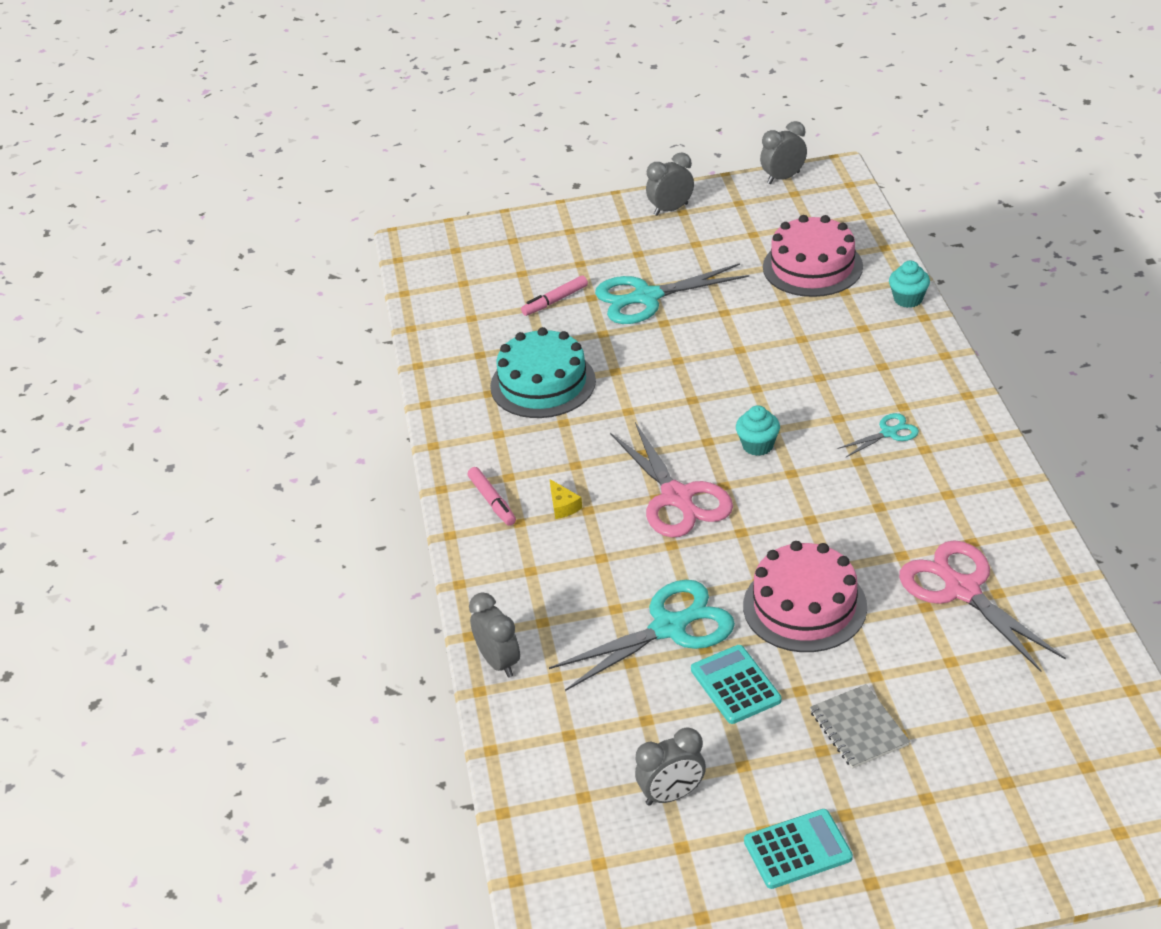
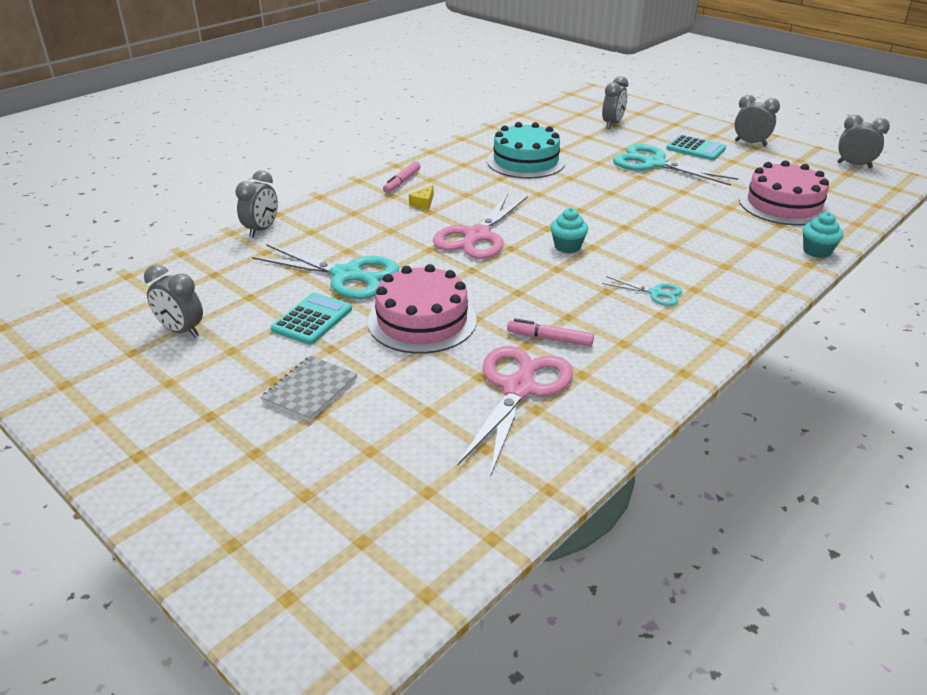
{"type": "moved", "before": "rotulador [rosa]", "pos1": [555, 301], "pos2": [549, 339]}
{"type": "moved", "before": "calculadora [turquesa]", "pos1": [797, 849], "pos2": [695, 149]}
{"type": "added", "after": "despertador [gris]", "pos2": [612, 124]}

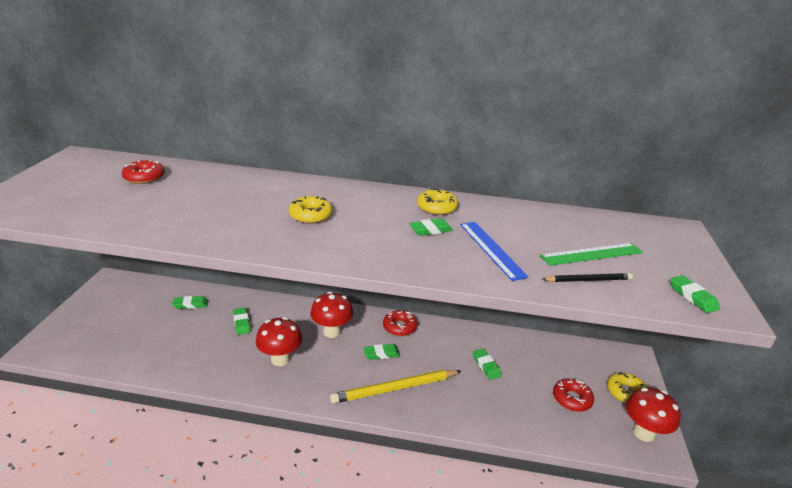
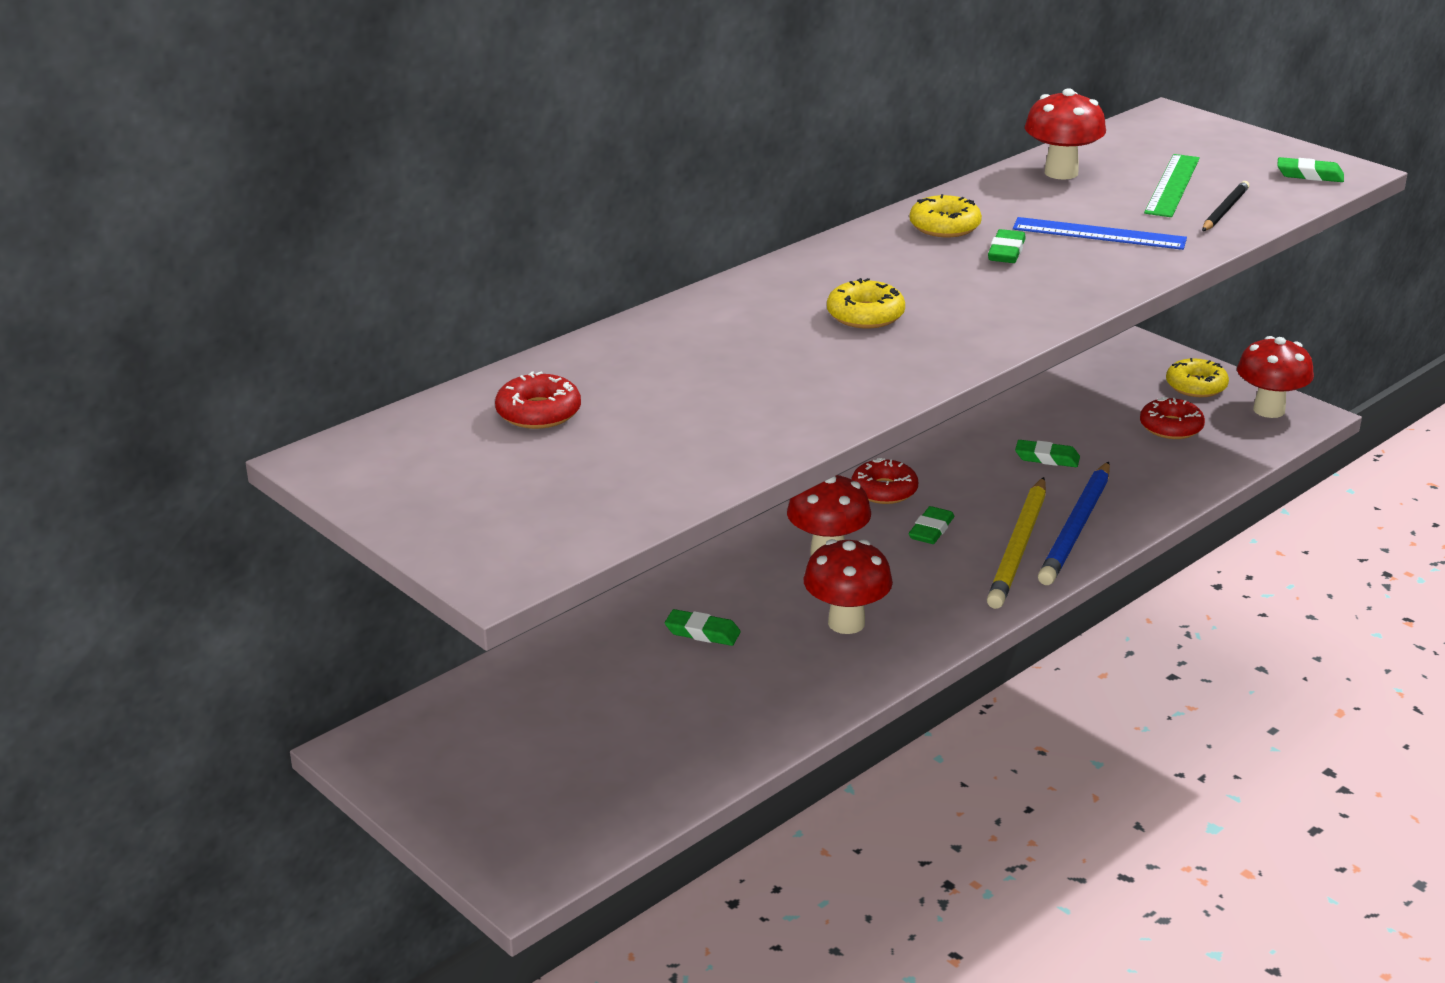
{"type": "removed", "before": "goma de borrar [verde]", "pos1": [190, 304]}
{"type": "added", "after": "seta [rojo]", "pos2": [1061, 173]}
{"type": "added", "after": "lápiz [azul]", "pos2": [1077, 528]}

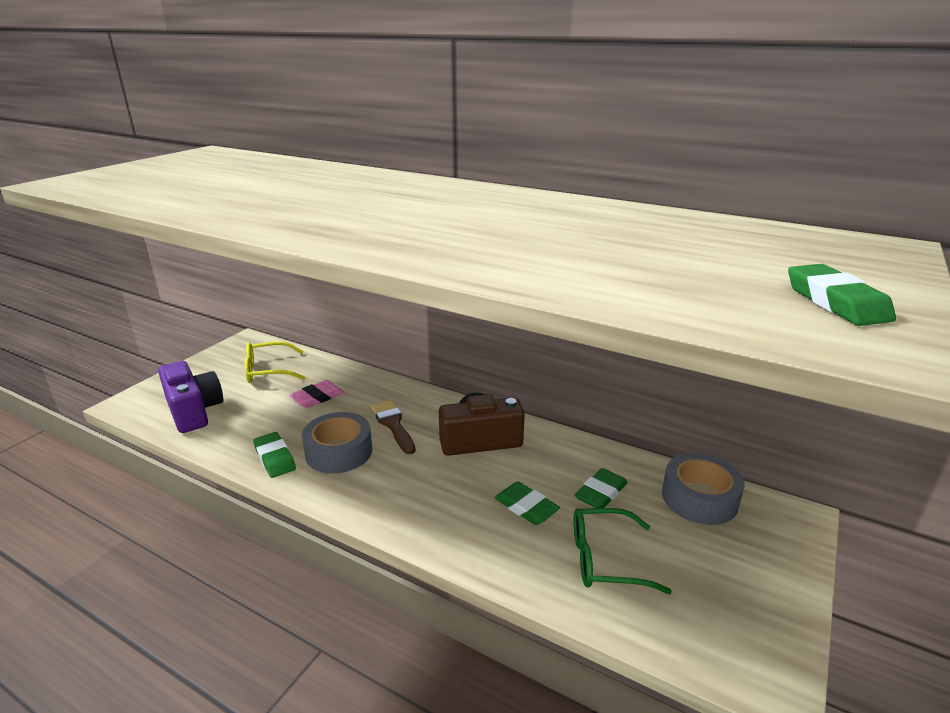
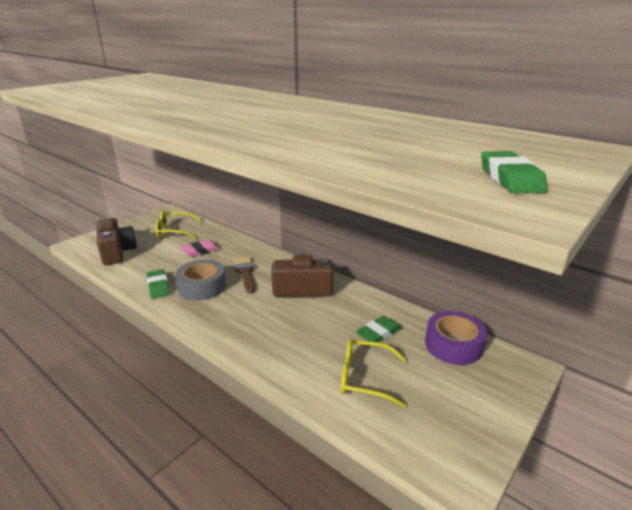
{"type": "recoloured", "before": "cámara [morado]", "after": "cámara [marrón]", "pos1": [194, 411], "pos2": [117, 252]}
{"type": "recoloured", "before": "cinta adhesiva [gris]", "after": "cinta adhesiva [morado]", "pos1": [699, 498], "pos2": [453, 345]}
{"type": "removed", "before": "goma de borrar [verde]", "pos1": [526, 507]}
{"type": "recoloured", "before": "gafas [verde]", "after": "gafas [amarillo]", "pos1": [605, 559], "pos2": [365, 378]}

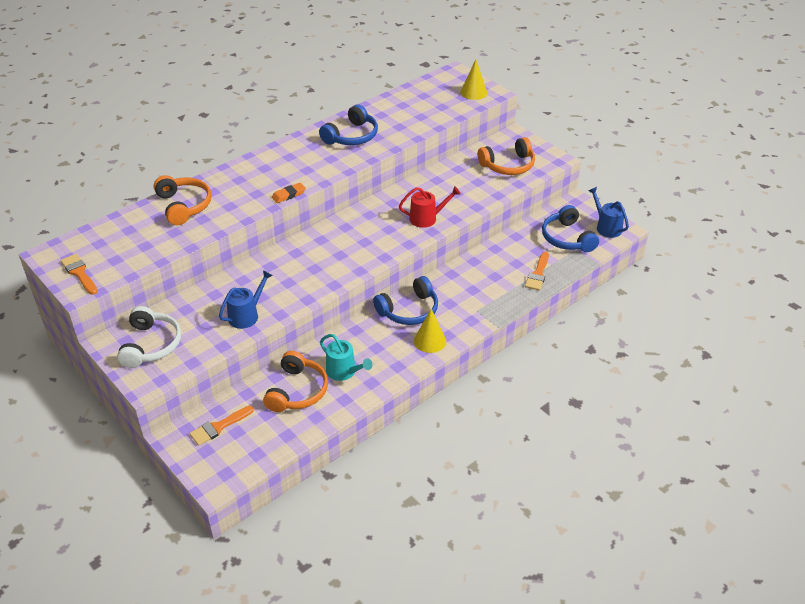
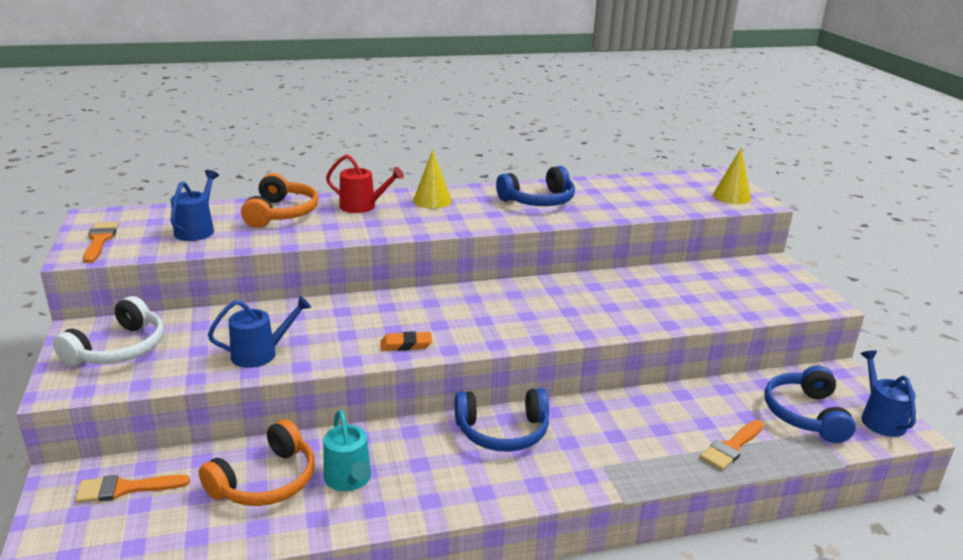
{"type": "removed", "before": "auriculares [naranja]", "pos1": [508, 165]}
{"type": "moved", "before": "goma de borrar [naranja]", "pos1": [289, 195], "pos2": [406, 345]}
{"type": "moved", "before": "regadera [rojo]", "pos1": [426, 218], "pos2": [362, 206]}
{"type": "moved", "before": "cono [amarillo]", "pos1": [430, 341], "pos2": [432, 200]}
{"type": "added", "after": "regadera [azul]", "pos2": [196, 230]}

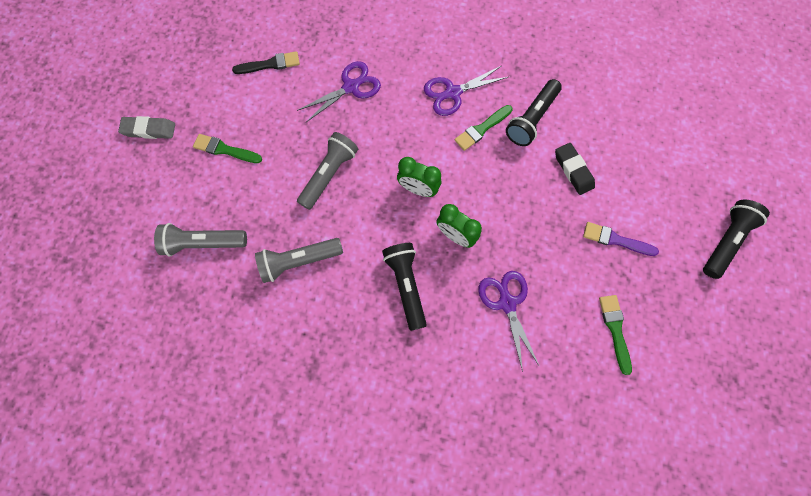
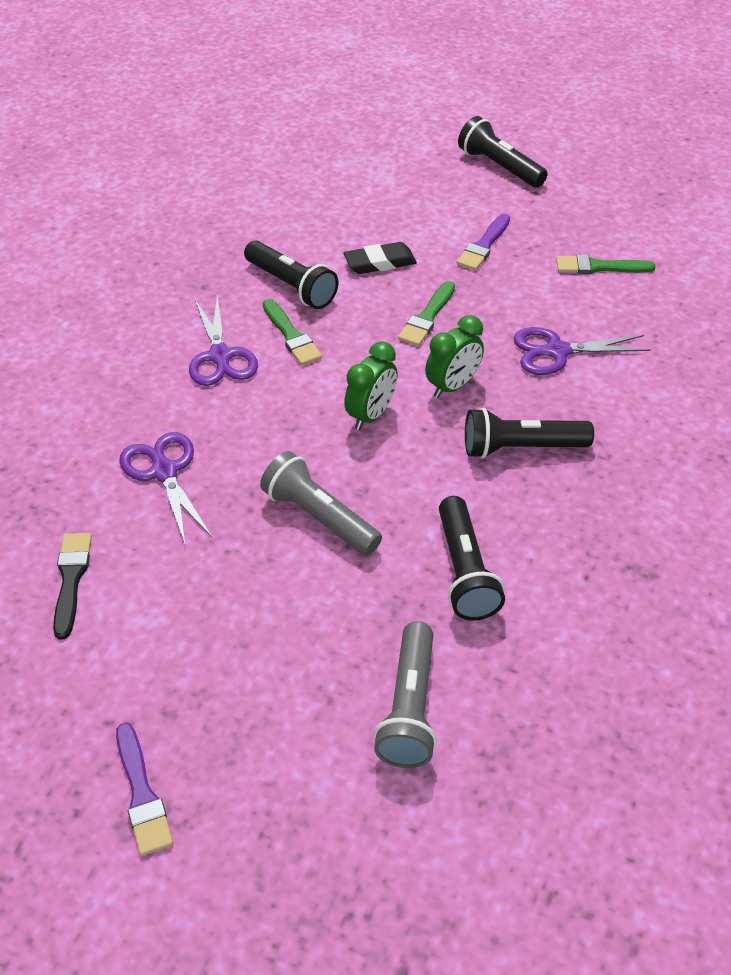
{"type": "replaced", "before": "goma de borrar [gris]", "after": "pincel [morado]", "pos1": [149, 130], "pos2": [142, 794]}
{"type": "moved", "before": "pincel [verde]", "pos1": [225, 149], "pos2": [427, 317]}
{"type": "recoloured", "before": "lámpara de mano [gris]", "after": "lámpara de mano [negro]", "pos1": [299, 261], "pos2": [464, 571]}

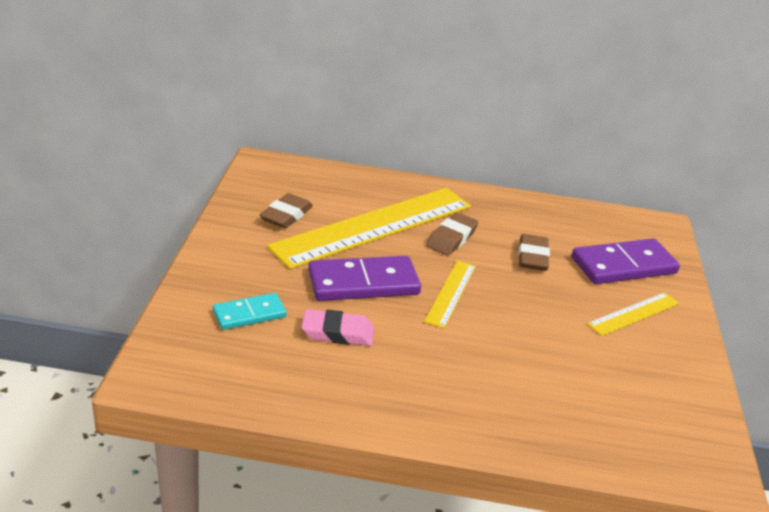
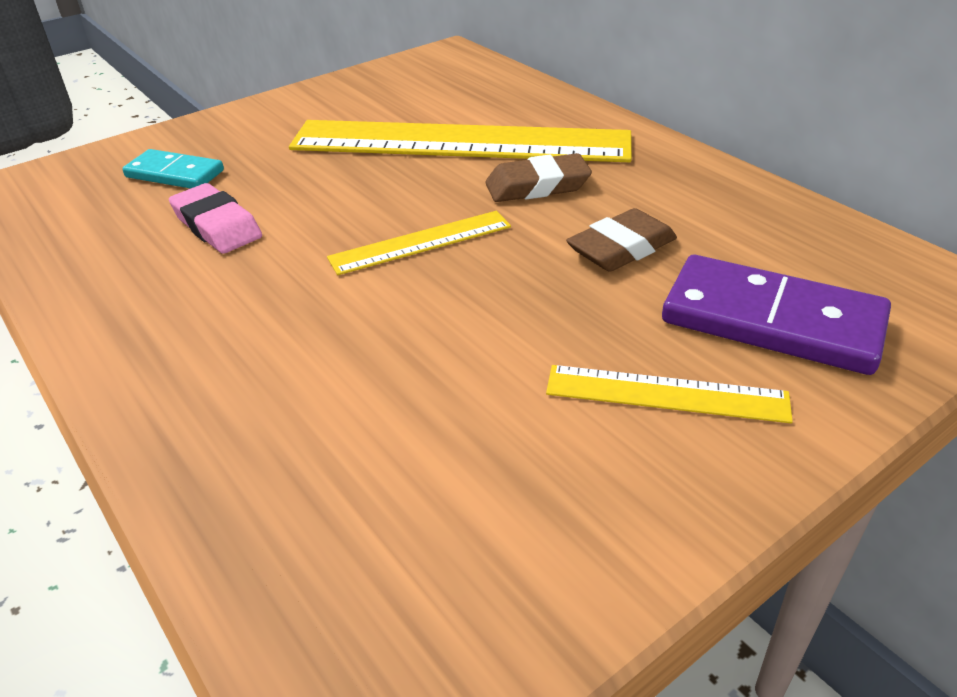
{"type": "removed", "before": "goma de borrar [marrón]", "pos1": [286, 215]}
{"type": "removed", "before": "ficha de dominó [morado]", "pos1": [363, 283]}

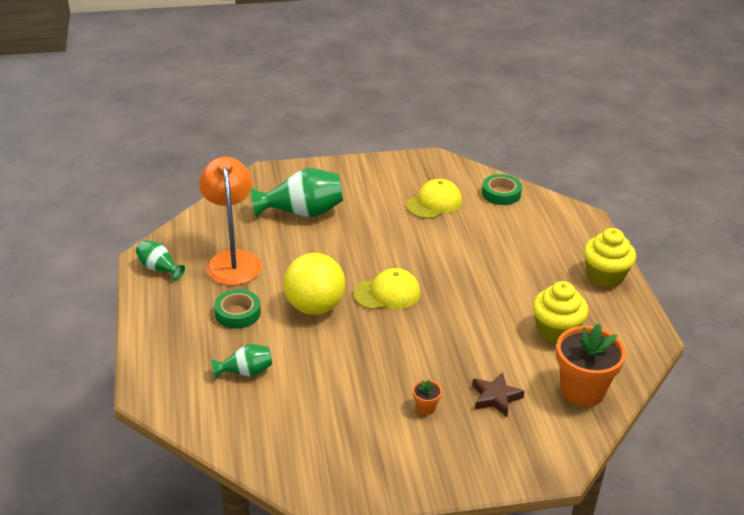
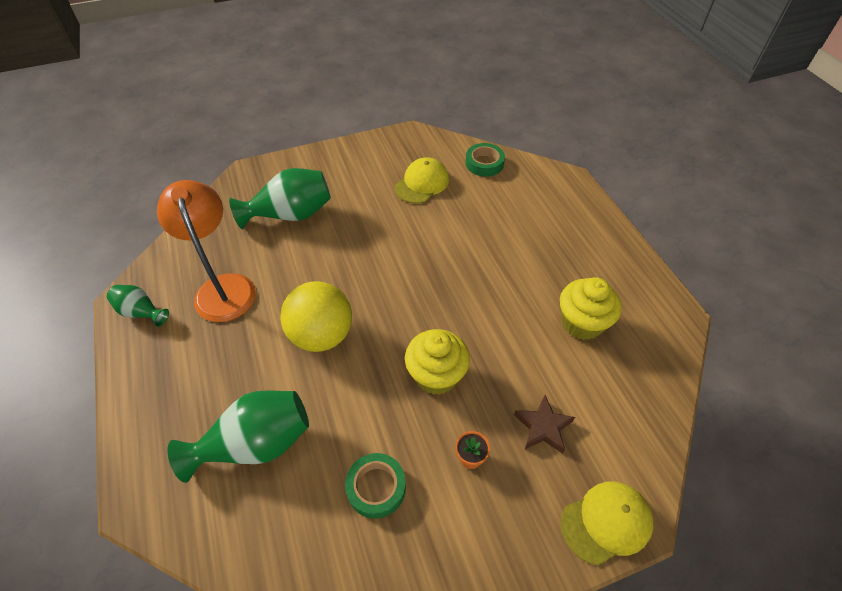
{"type": "moved", "before": "magdalena [amarillo]", "pos1": [605, 276], "pos2": [436, 375]}
{"type": "moved", "before": "gorra [amarillo]", "pos1": [387, 293], "pos2": [606, 522]}
{"type": "moved", "before": "cinta adhesiva [verde]", "pos1": [238, 313], "pos2": [376, 487]}
{"type": "removed", "before": "maceta [naranja]", "pos1": [582, 390]}
{"type": "resized", "before": "florero [verde]", "pos1": [246, 372], "pos2": [255, 444], "scale": 1.83}

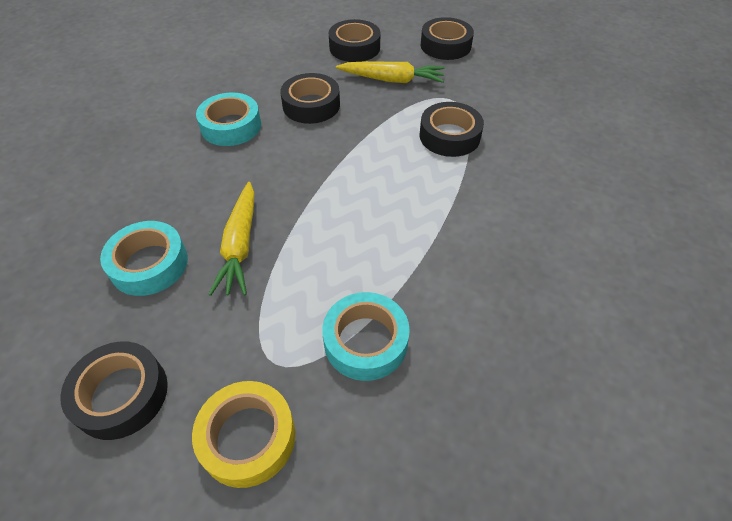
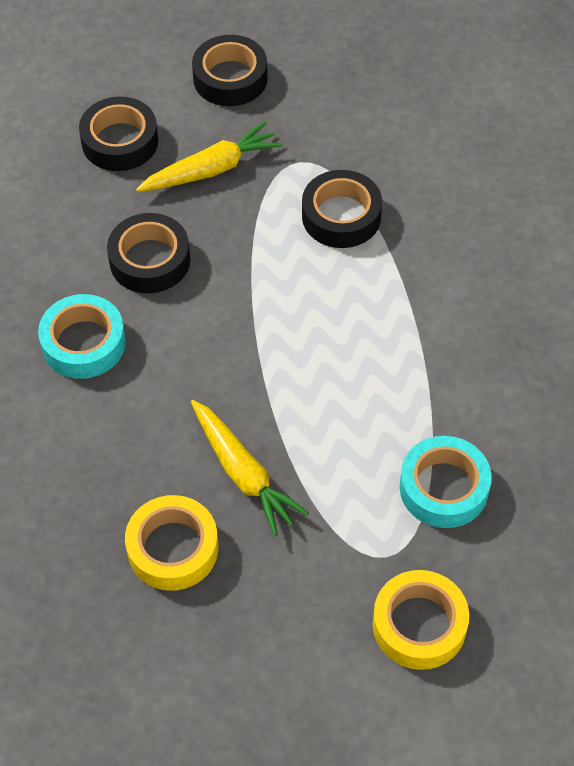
{"type": "recoloured", "before": "cinta adhesiva [turquesa]", "after": "cinta adhesiva [amarillo]", "pos1": [149, 264], "pos2": [173, 548]}
{"type": "removed", "before": "cinta adhesiva [negro]", "pos1": [121, 394]}

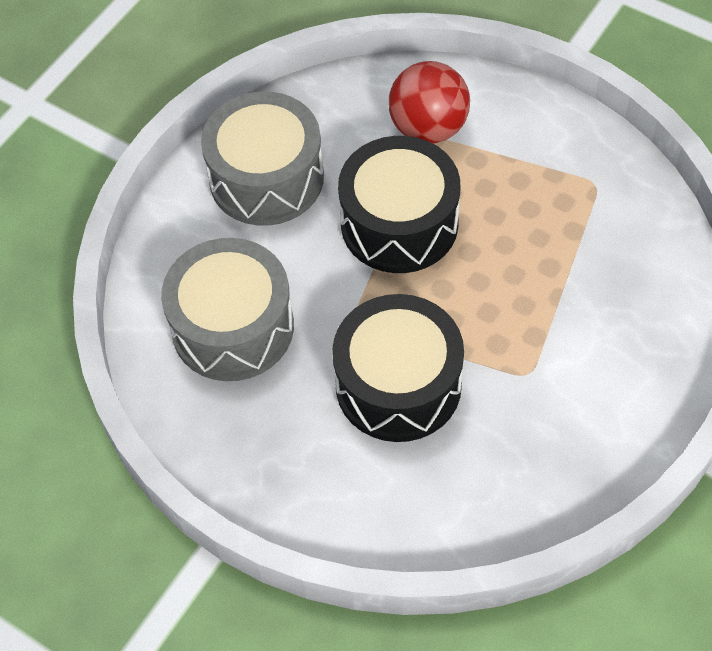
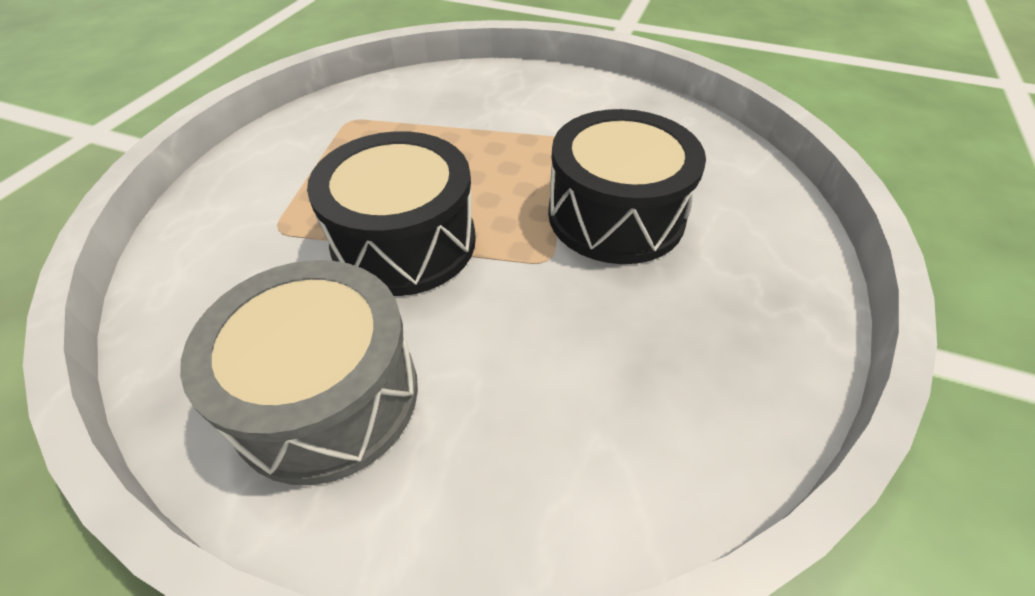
{"type": "removed", "before": "pelota [rojo]", "pos1": [428, 128]}
{"type": "removed", "before": "tambor [gris]", "pos1": [233, 327]}

